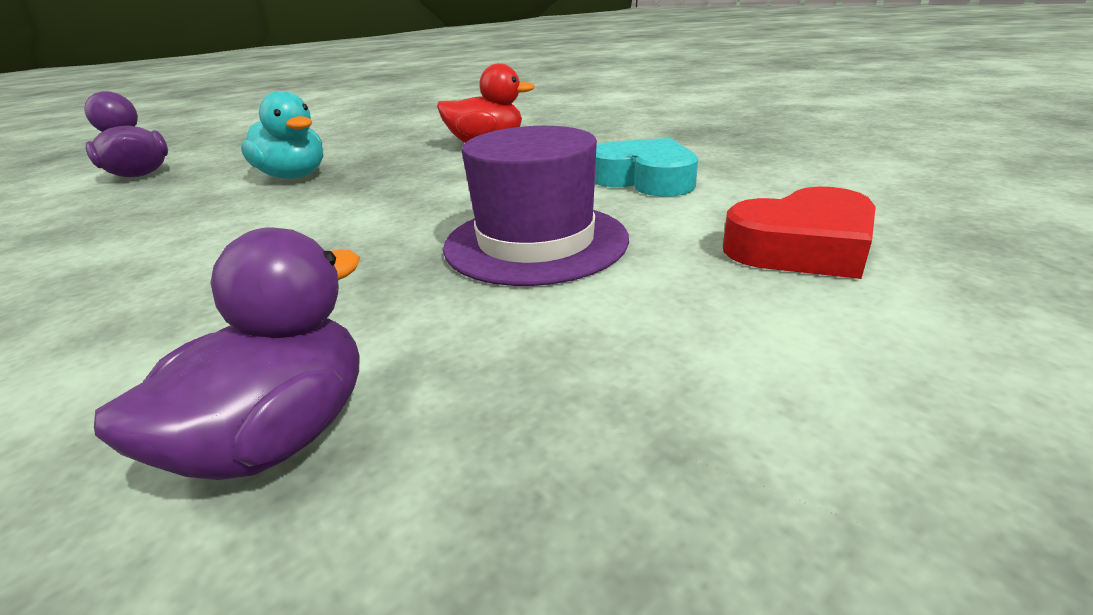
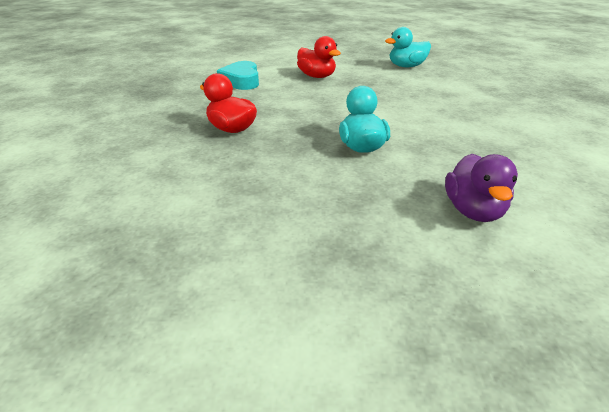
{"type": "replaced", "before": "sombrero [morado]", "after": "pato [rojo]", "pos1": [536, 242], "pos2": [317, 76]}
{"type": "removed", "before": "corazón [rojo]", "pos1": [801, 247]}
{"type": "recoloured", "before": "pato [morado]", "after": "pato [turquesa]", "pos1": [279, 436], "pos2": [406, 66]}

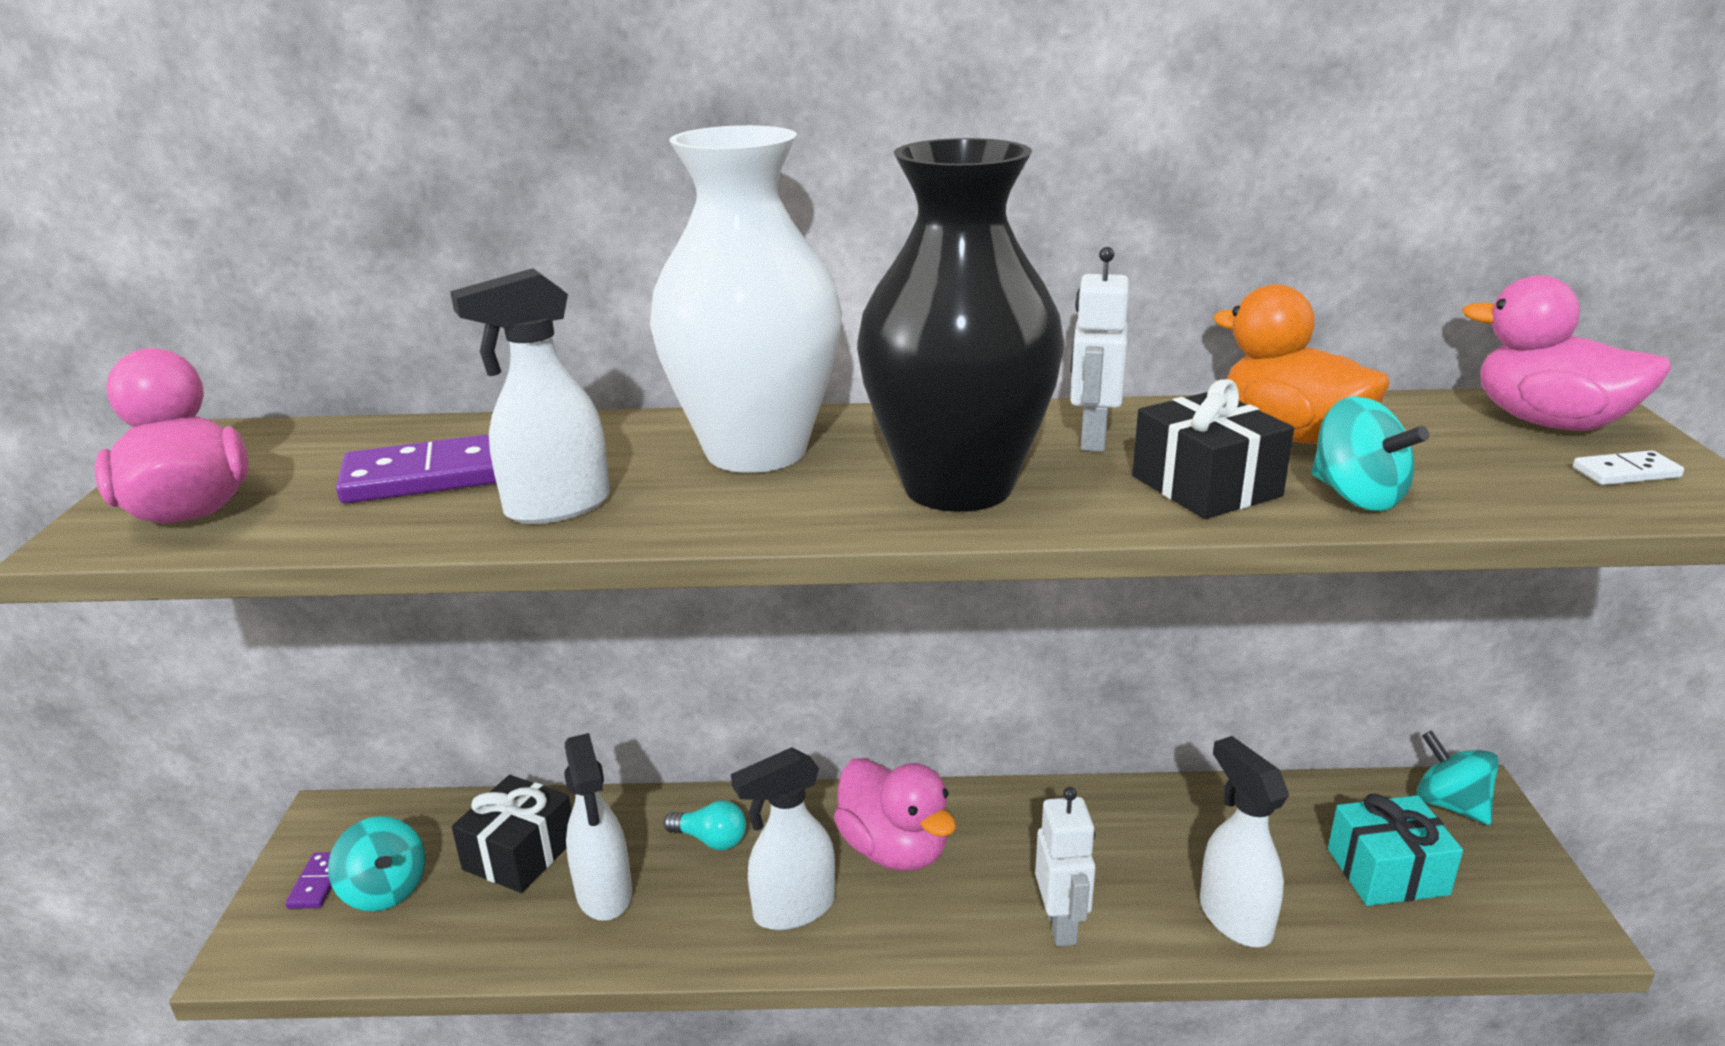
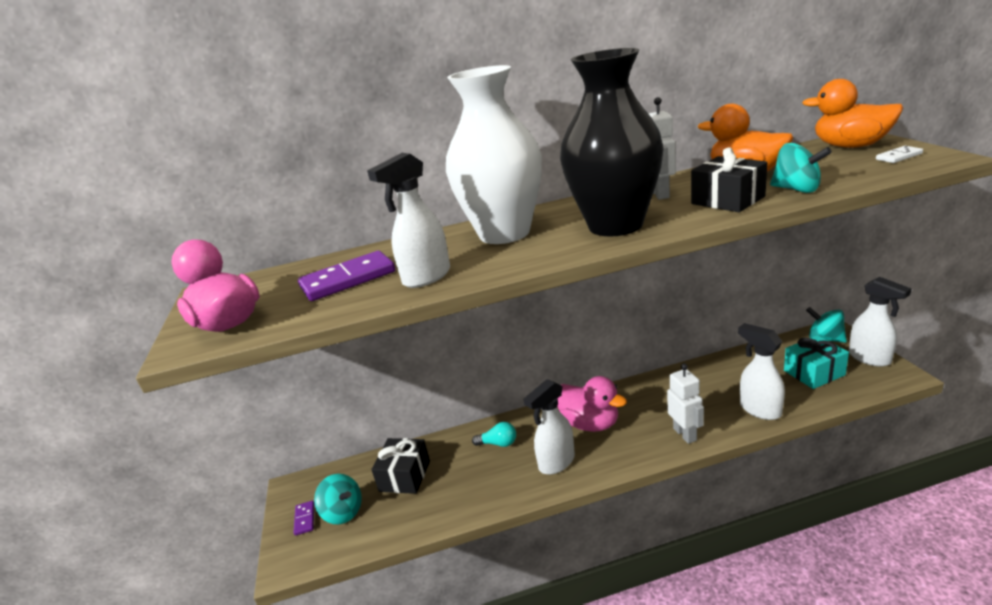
{"type": "recoloured", "before": "pato [rosa]", "after": "pato [naranja]", "pos1": [1549, 423], "pos2": [850, 146]}
{"type": "moved", "before": "pulverizador [blanco]", "pos1": [604, 895], "pos2": [870, 358]}

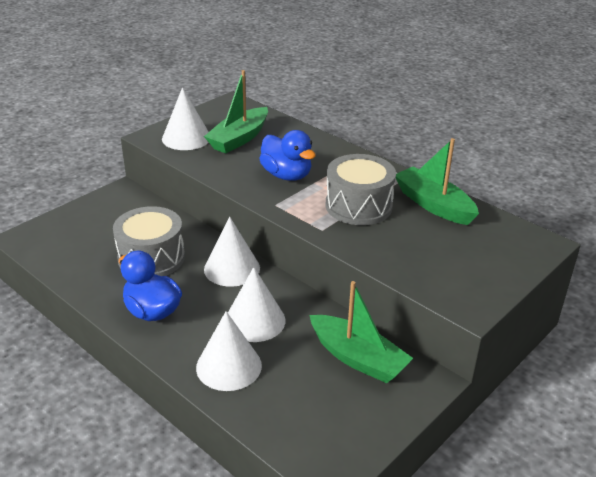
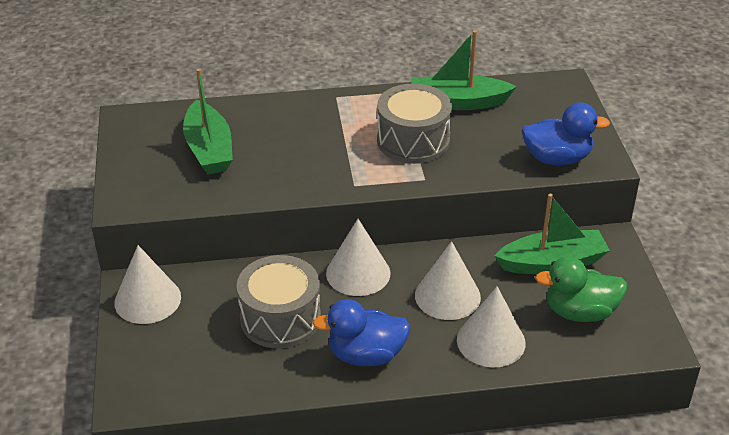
{"type": "moved", "before": "cono [blanco]", "pos1": [186, 138], "pos2": [147, 299]}
{"type": "moved", "before": "pato [azul]", "pos1": [286, 175], "pos2": [557, 158]}
{"type": "added", "after": "pato [verde]", "pos2": [580, 312]}

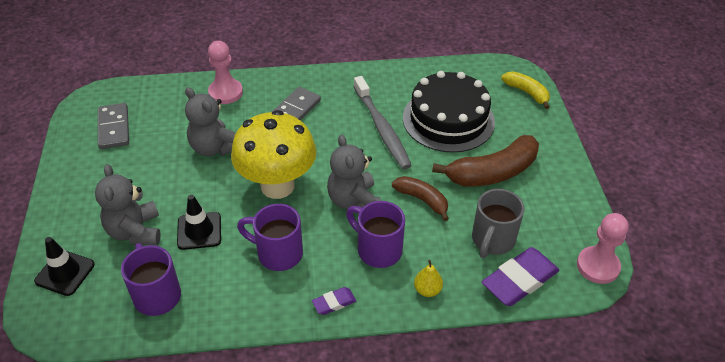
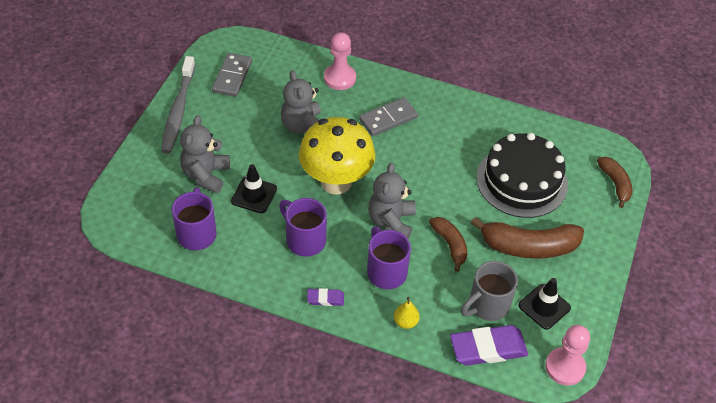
{"type": "recoloured", "before": "plátano [amarillo]", "after": "plátano [marrón]", "pos1": [527, 93], "pos2": [615, 184]}
{"type": "moved", "before": "cepillo de dientes [gris]", "pos1": [382, 128], "pos2": [178, 111]}
{"type": "moved", "before": "cono de tráfico [negro]", "pos1": [65, 273], "pos2": [544, 306]}

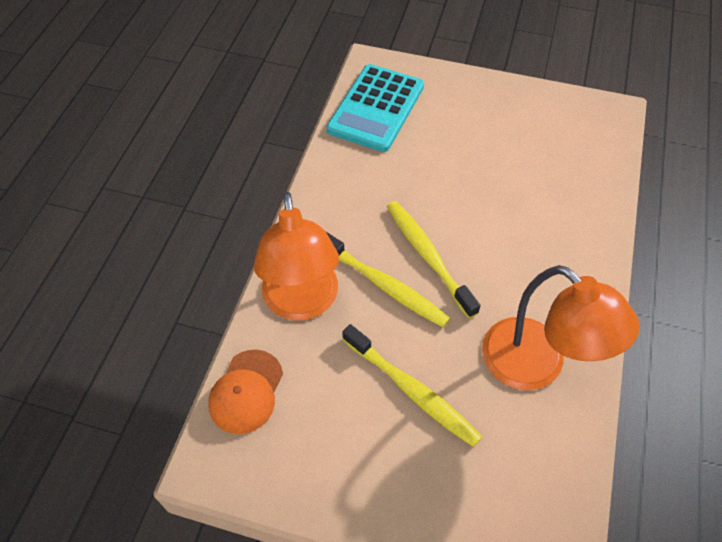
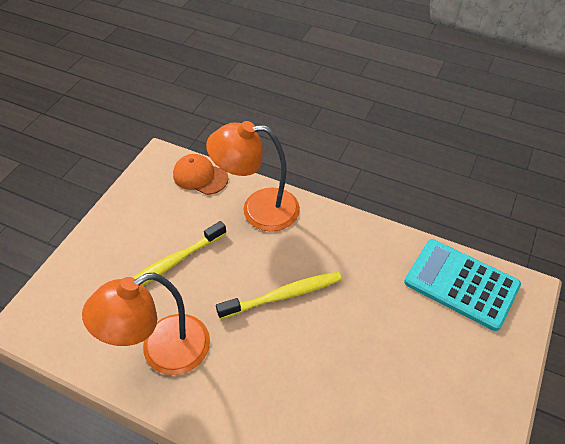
{"type": "removed", "before": "cepillo de dientes [amarillo]", "pos1": [384, 285]}

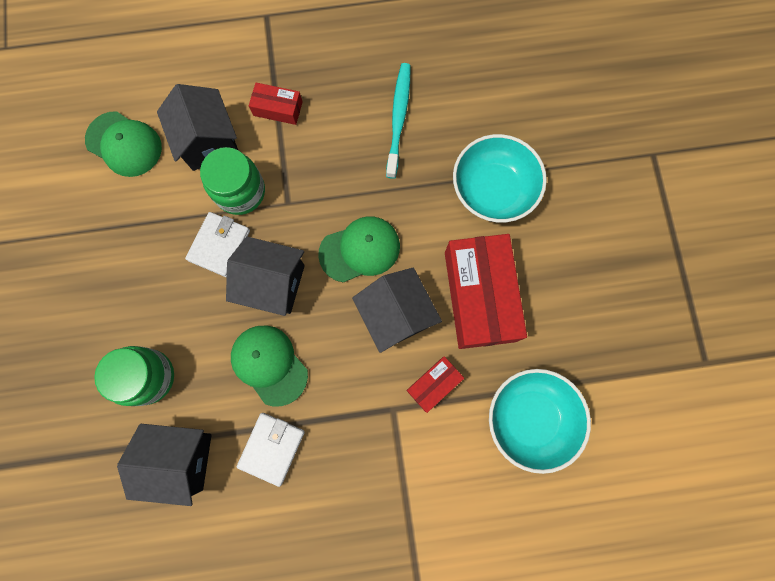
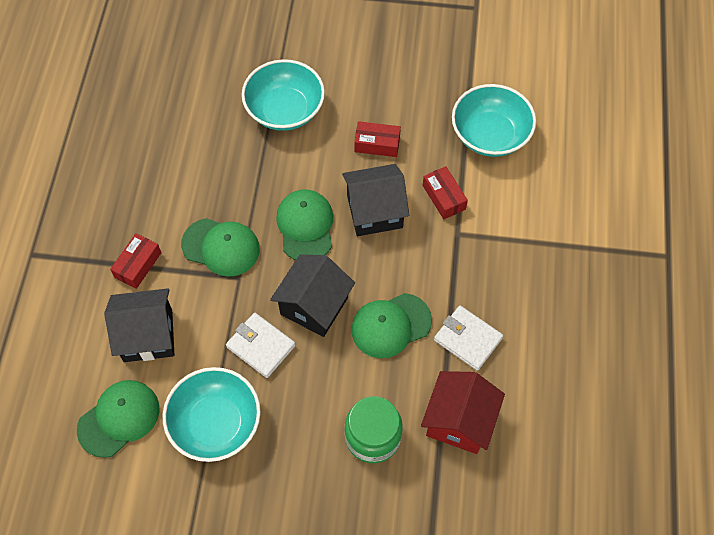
{"type": "removed", "before": "cepillo de dientes [turquesa]", "pos1": [398, 118]}
{"type": "removed", "before": "tarro [verde]", "pos1": [240, 192]}
{"type": "resized", "before": "caja [rojo]", "pos1": [479, 296], "pos2": [377, 144], "scale": 0.48}
{"type": "recoloured", "before": "casa [negro]", "after": "casa [rojo]", "pos1": [181, 459], "pos2": [459, 421]}
{"type": "added", "after": "gorra [verde]", "pos2": [221, 247]}
{"type": "added", "after": "cuenco [turquesa]", "pos2": [216, 423]}

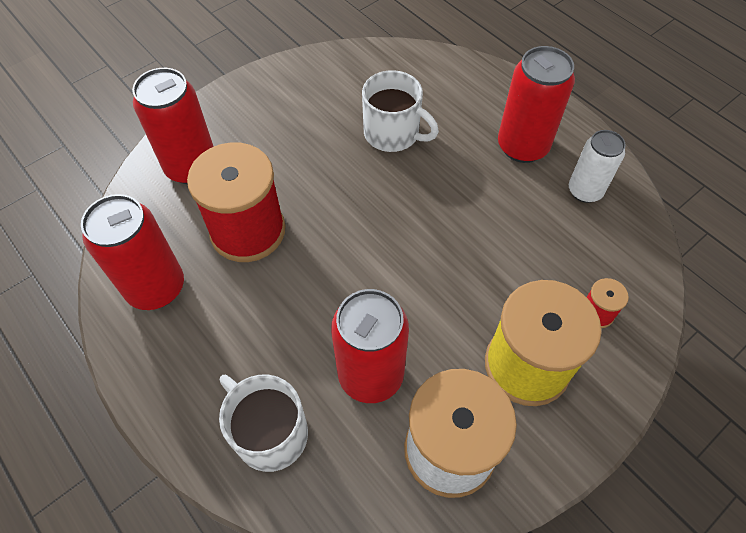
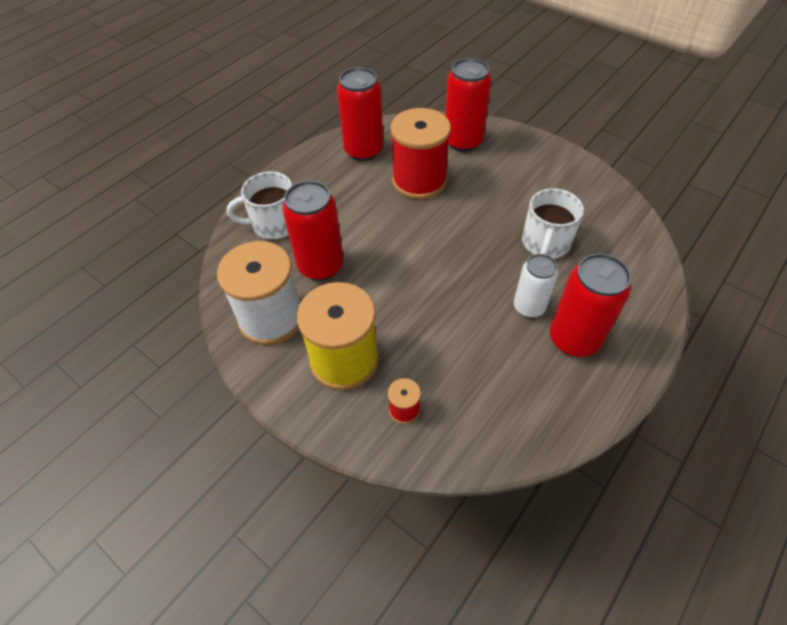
{"type": "moved", "before": "lata [blanco]", "pos1": [585, 191], "pos2": [529, 307]}
{"type": "turned", "before": "taza [blanco]", "pos1": [270, 433], "pos2": [274, 224], "turn": -135}

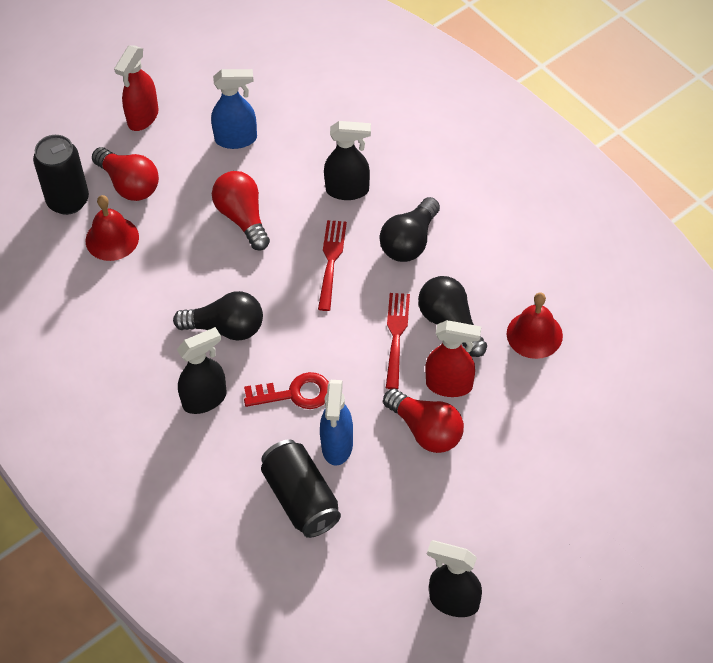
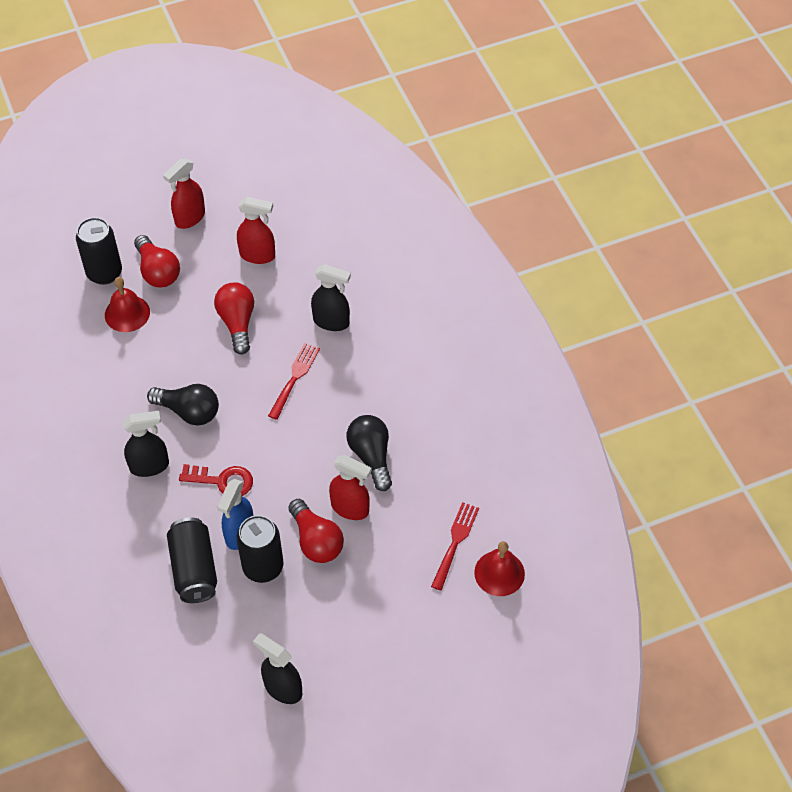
{"type": "recoloured", "before": "pulverizador [azul]", "after": "pulverizador [rojo]", "pos1": [236, 139], "pos2": [258, 255]}
{"type": "removed", "before": "bombilla [negro]", "pos1": [409, 242]}
{"type": "moved", "before": "tenedor [rojo]", "pos1": [396, 336], "pos2": [455, 542]}
{"type": "moved", "before": "campana [rojo]", "pos1": [534, 334], "pos2": [499, 573]}
{"type": "added", "after": "lata [negro]", "pos2": [263, 567]}

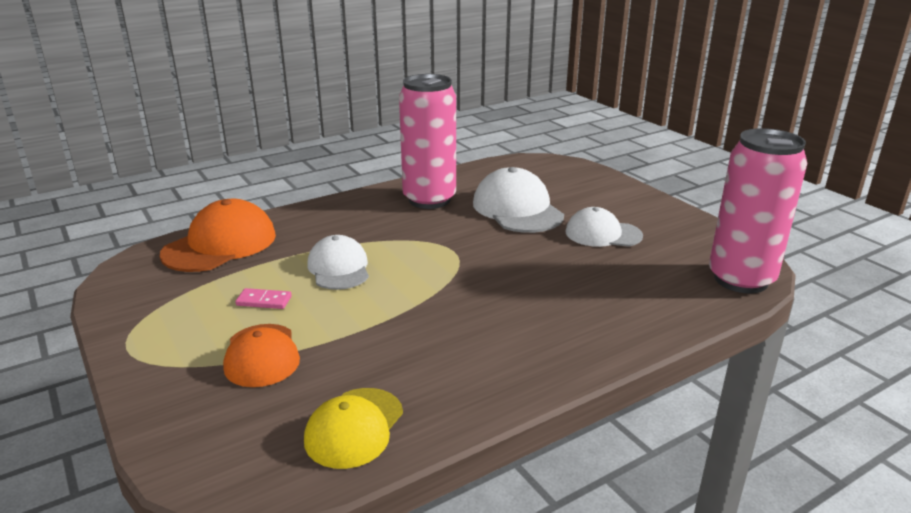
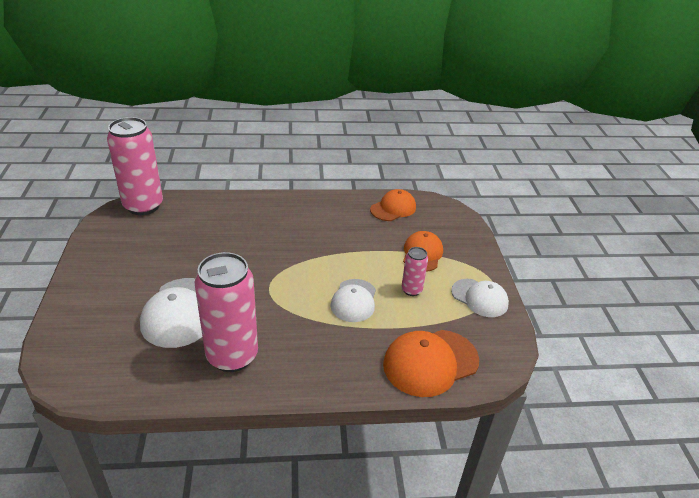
{"type": "moved", "before": "gorra [blanco]", "pos1": [603, 234], "pos2": [479, 298]}
{"type": "replaced", "before": "ficha de dominó [rosa]", "after": "lata [rosa]", "pos1": [264, 301], "pos2": [411, 290]}
{"type": "recoloured", "before": "gorra [amarillo]", "after": "gorra [naranja]", "pos1": [354, 427], "pos2": [393, 208]}

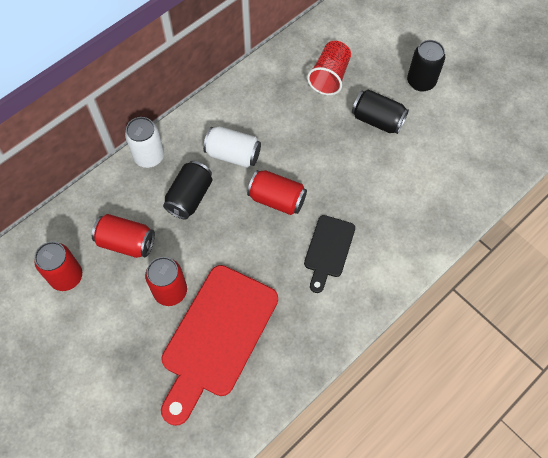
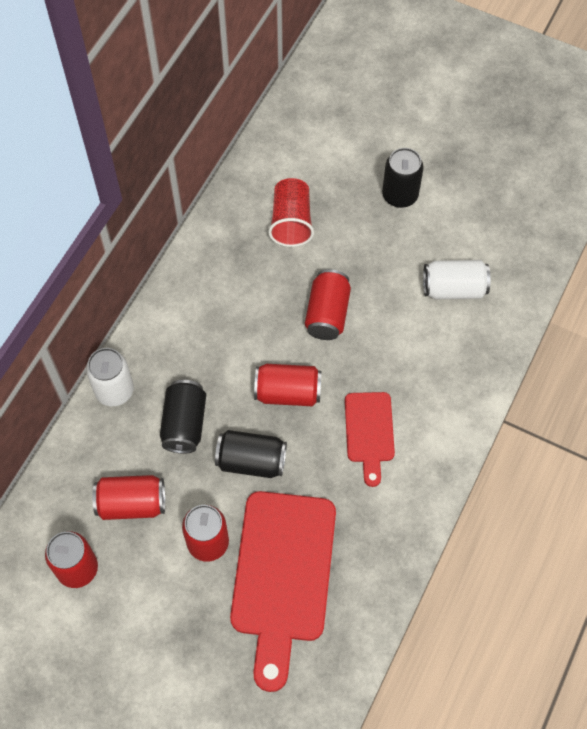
{"type": "moved", "before": "lata [negro]", "pos1": [377, 120], "pos2": [251, 461]}
{"type": "moved", "before": "lata [blanco]", "pos1": [233, 155], "pos2": [454, 288]}
{"type": "recoloured", "before": "tabla de cortar [negro]", "after": "tabla de cortar [rojo]", "pos1": [328, 250], "pos2": [369, 432]}
{"type": "added", "after": "lata [rojo]", "pos2": [327, 314]}

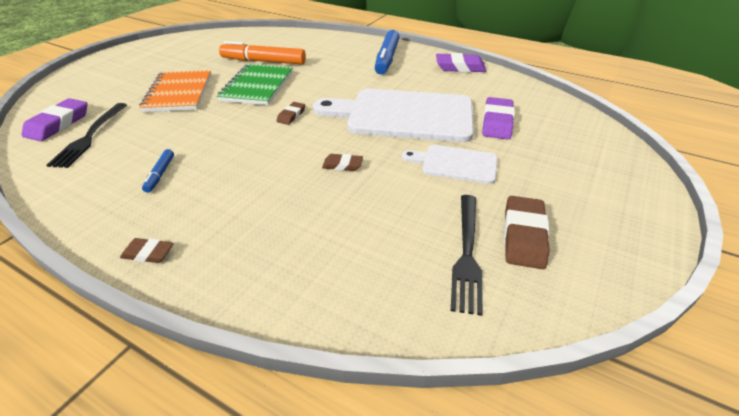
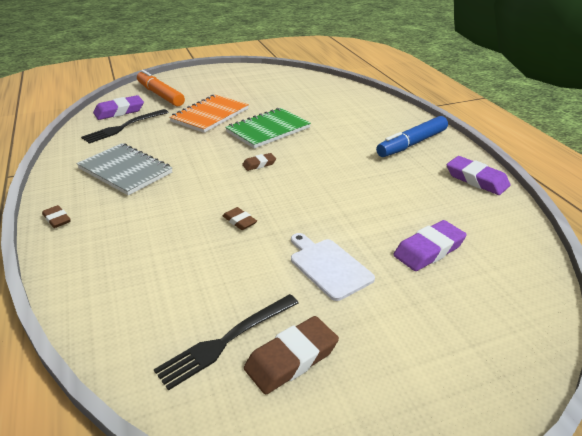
{"type": "moved", "before": "rotulador [naranja]", "pos1": [263, 61], "pos2": [160, 95]}
{"type": "removed", "before": "tabla de cortar [blanco]", "pos1": [404, 115]}
{"type": "replaced", "before": "rotulador [azul]", "after": "cuaderno [gris]", "pos1": [160, 174], "pos2": [125, 171]}

